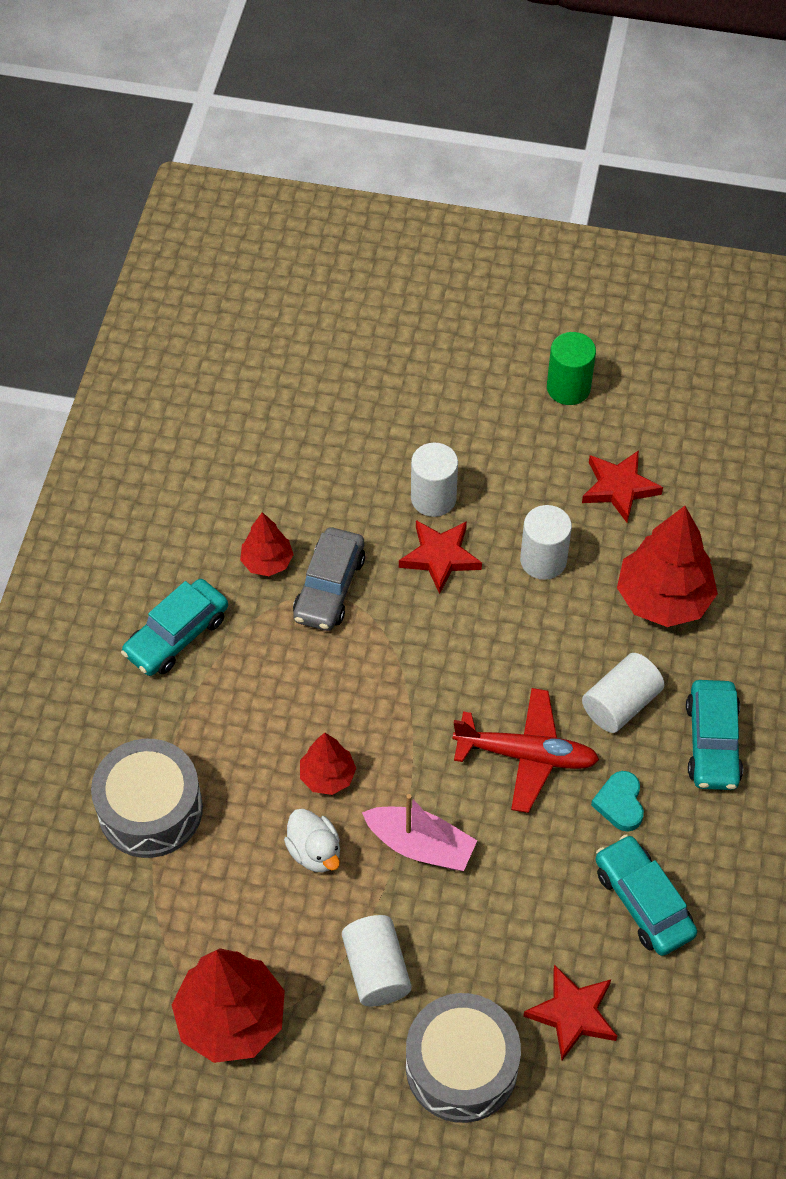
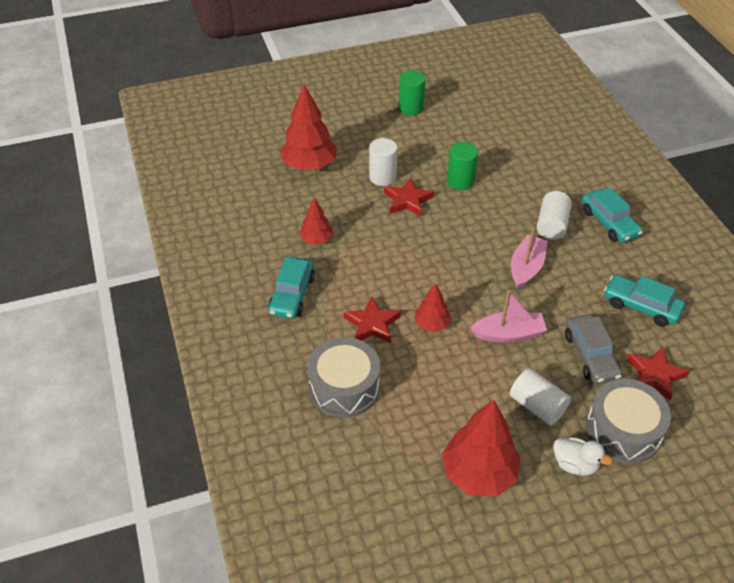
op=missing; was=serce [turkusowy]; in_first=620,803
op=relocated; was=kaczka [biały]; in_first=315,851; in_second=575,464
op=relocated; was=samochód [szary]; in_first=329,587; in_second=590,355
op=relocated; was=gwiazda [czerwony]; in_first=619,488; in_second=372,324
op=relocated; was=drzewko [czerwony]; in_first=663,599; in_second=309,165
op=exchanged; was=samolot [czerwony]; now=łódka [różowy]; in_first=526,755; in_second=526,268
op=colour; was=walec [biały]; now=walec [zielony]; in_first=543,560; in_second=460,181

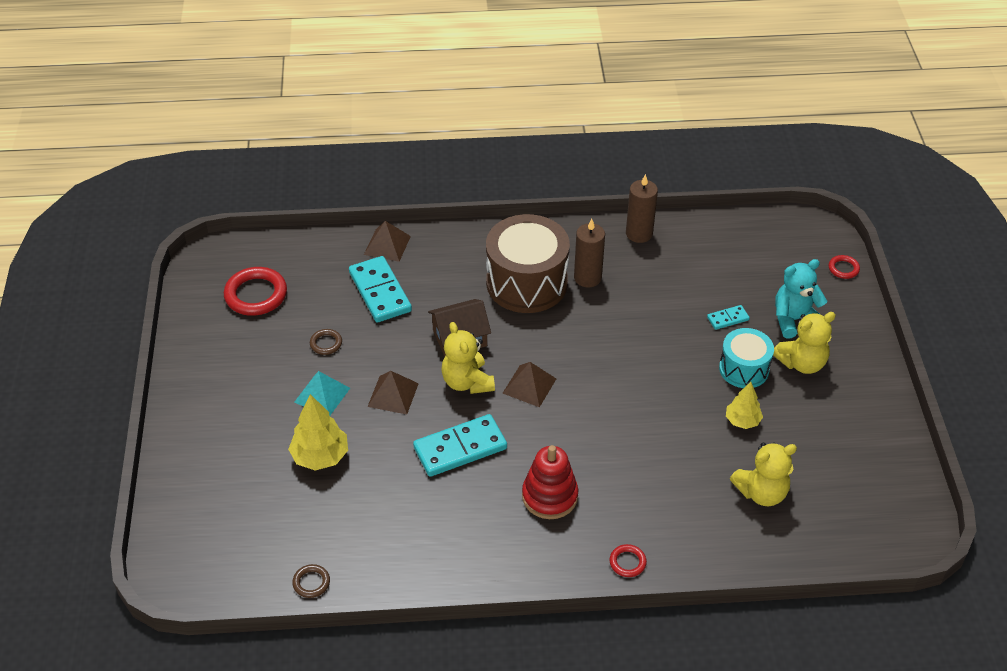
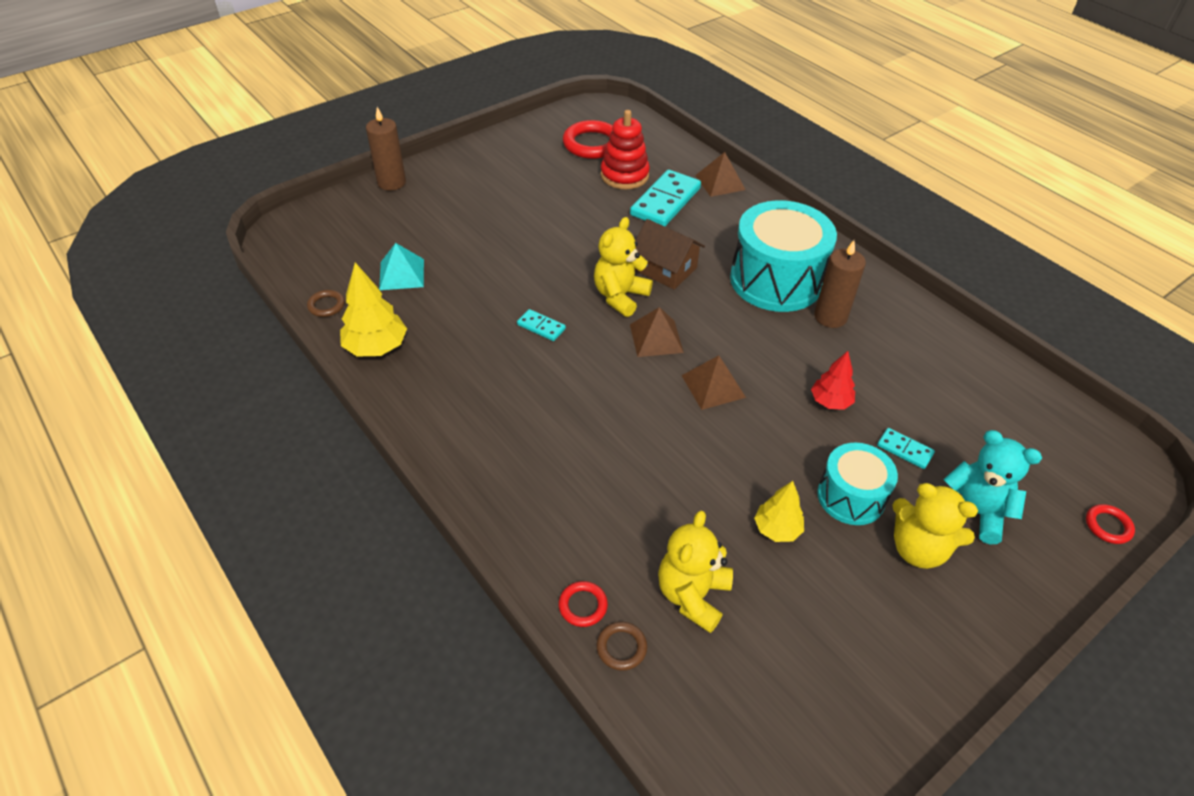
op=appeared; now=drzewko [czerwony]; in_second=830,402
op=relocated; was=drzewko [żółty]; in_first=320,456; in_second=376,347
op=relocated; was=piramida [turkusowy]; in_first=322,395; in_second=402,274
op=relocated; was=pierścień [brązowy]; in_first=326,343; in_second=621,647
op=relocated; was=piramida [brązowy]; in_first=393,394; in_second=713,386
op=relocated; was=zabawka nakładanka [czerwony]; in_first=550,496; in_second=624,175
op=relocated; was=pierścień [czerwony]; in_first=627,562; in_second=583,606
op=relocated; was=świeca [brązowy]; in_first=639,233; in_second=391,182
op=colour; was=bęben [brązowy]; now=bęben [turkusowy]; in_first=527,283; in_second=776,280
op=spun; was=miś [żółty]; in_first=761,492; in_second=692,595; clockwise=75
op=size; was=kostka domina [turkusowy]; in_first=460,448; in_second=541,327; ratio=0.49

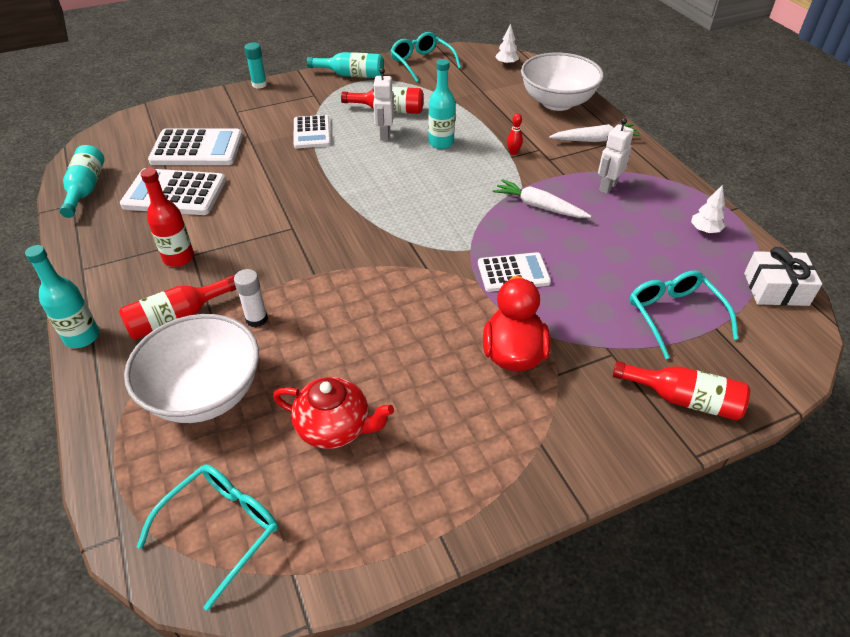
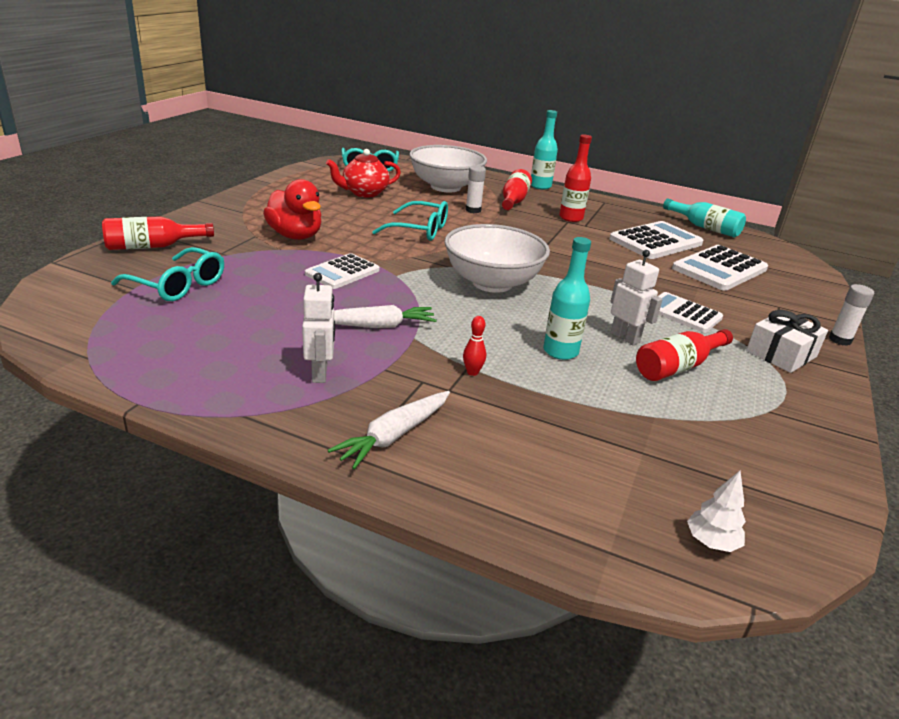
op=missing; was=butelka [turkusowy]; in_first=351,75
op=missing; was=drzewko [biały]; in_first=704,230
op=relocated; was=okulary [turkusowy]; in_first=421,63; in_second=419,230
op=relocated; was=miska [biały]; in_first=557,102; in_second=492,283
op=relocated; was=prezent [biały]; in_first=776,289; in_second=781,354
op=colour; was=klej w sztyfcie [turkusowy]; now=klej w sztyfcie [biały]; in_first=259,84; in_second=840,340

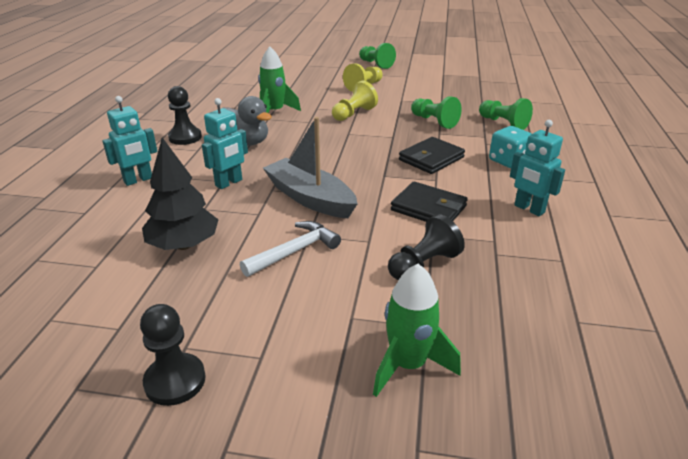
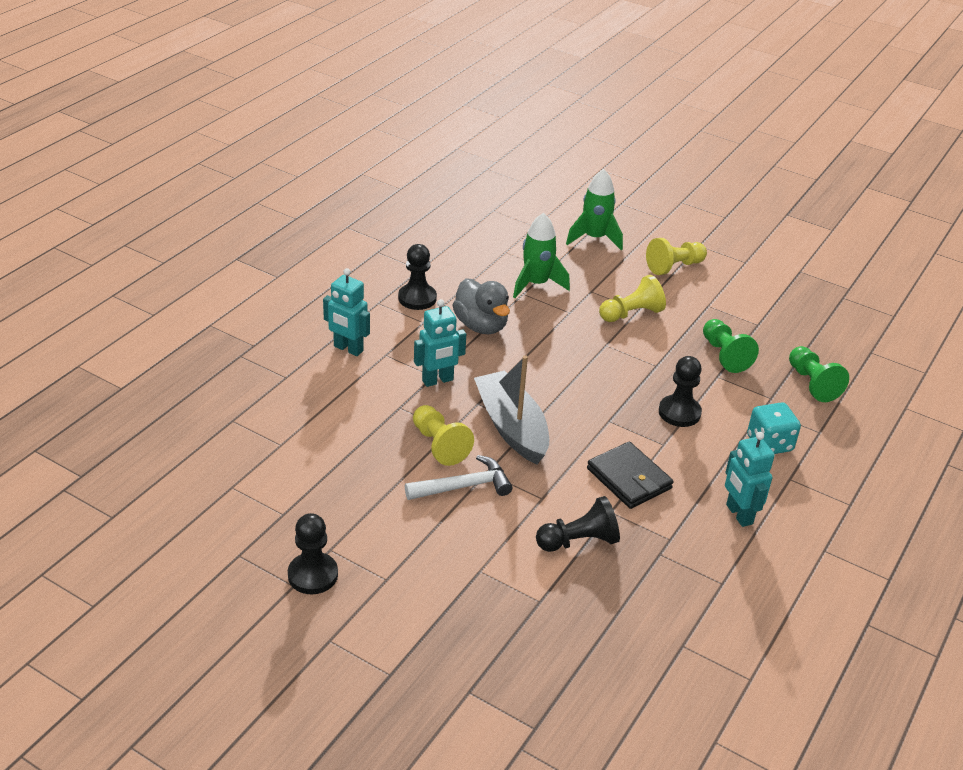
op=missing; was=drzewko [czarny]; in_first=184,245
op=missing; was=pionek [zielony]; in_first=376,64
op=appeared; now=pionek [żółty]; in_second=439,445
op=relocated; was=rakieta [zielony]; in_first=408,365; in_second=594,238
op=exchanged; was=portfel [czarny]; now=pionek [czarny]; in_first=431,159; in_second=679,412
op=spun; was=robot [turkusowy]; in_first=138,180; in_second=348,349; clockwise=45

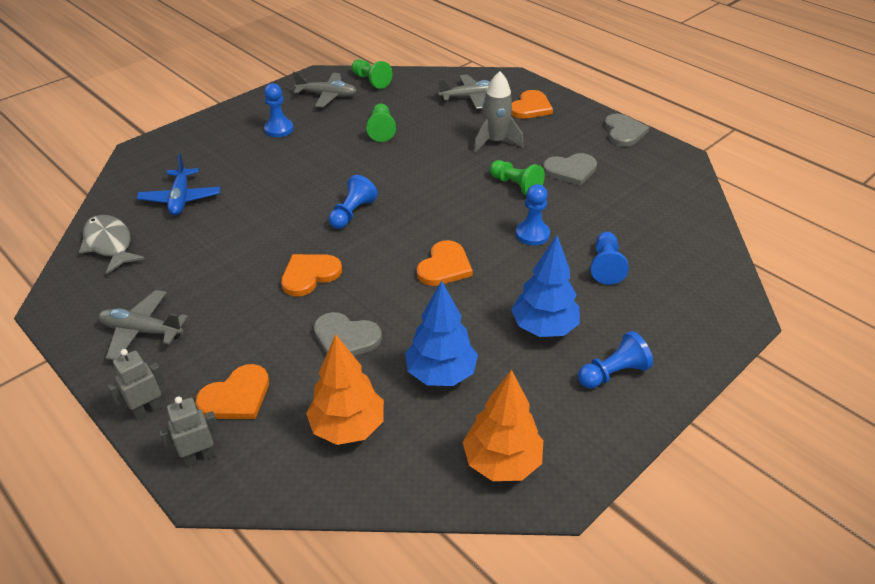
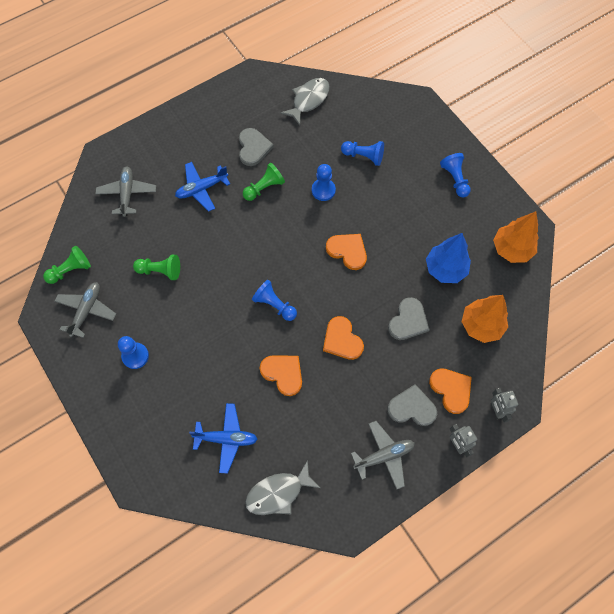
op=missing; was=drzewko [niebieski]; in_first=544,327
op=appeared; now=ryba [szary]; in_second=308,100
op=relocated; was=serce [pomarańczowy]; in_first=530,107; in_second=283,373
op=relocated; was=serce [szary]; in_first=623,132; in_second=412,407
op=exchanged; was=rakieta [szary]; now=samolot [niebieski]; in_first=495,142; in_second=201,189
op=spun; was=samolot [szary]; in_first=142,331; in_second=384,456; clockwise=-135

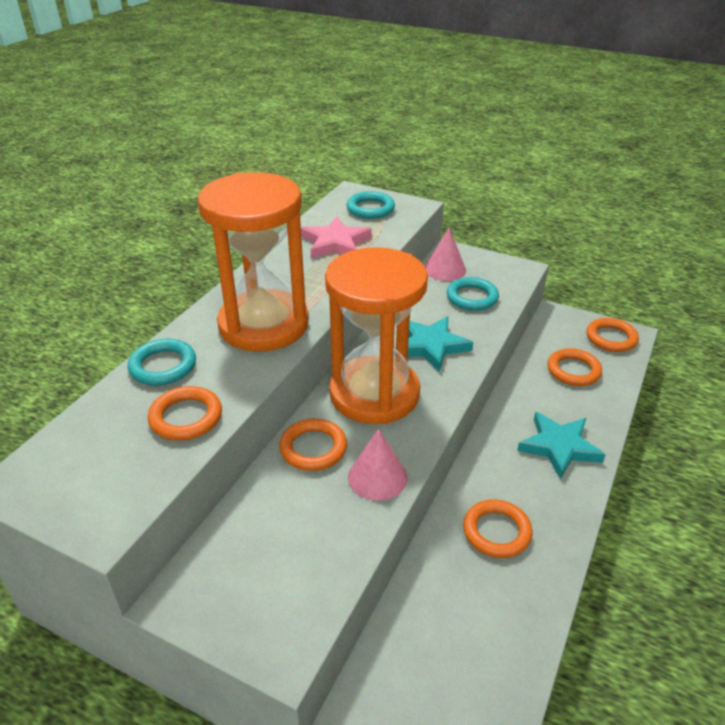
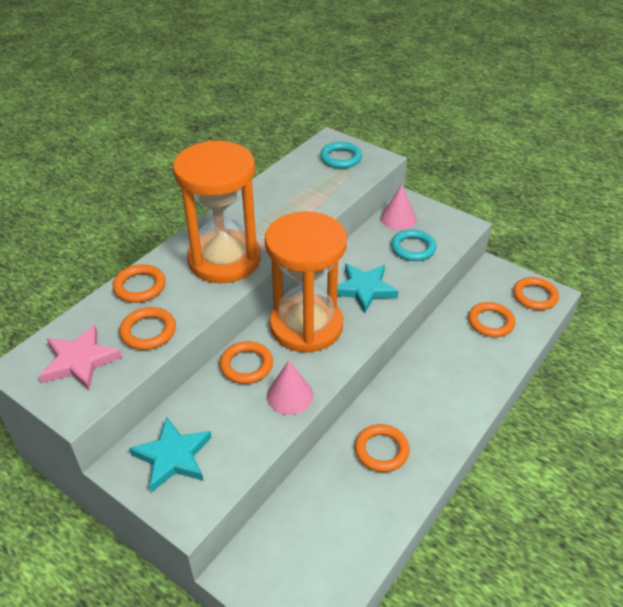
op=relocated; was=gwiazda [różowy]; in_first=335,243; in_second=80,361
op=relocated; was=gwiazda [turkusowy]; in_first=559,447; in_second=173,456
op=colour; was=pierścień [turkusowy]; now=pierścień [pomarańczowy]; in_first=163,366; in_second=140,286

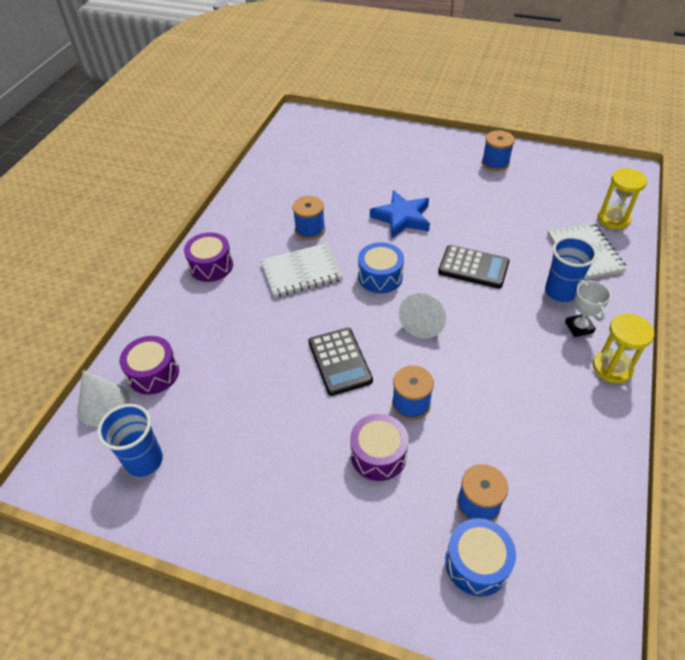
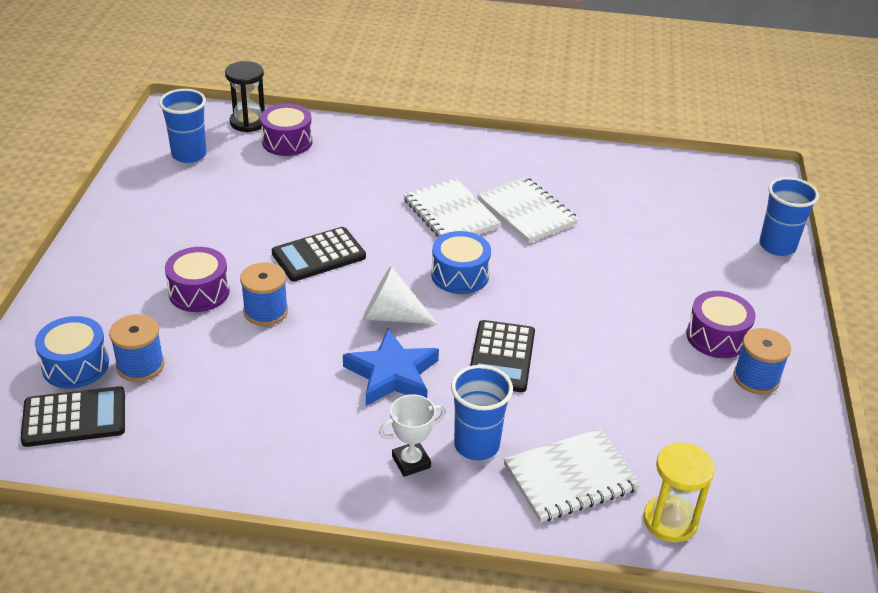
op=missing; was=klepsydra [żółty]; in_first=612,368
op=appeared; now=kalkulator [czarny]; in_second=74,418
op=appeared; now=szklanka [niebieski]; in_second=777,246
op=relocated; was=bęben [fioletowy]; in_first=211,266; in_second=716,337
op=relocated; was=gwiazda [niebieski]; in_first=402,218; in_second=392,374
op=exchanged; was=stożek [biały]; now=klepsydra [czarny]; in_first=103,404; in_second=248,122
op=exchanged; was=szpulka [niebieski]; now=zeszyt [biały]; in_first=310,230; in_second=526,212

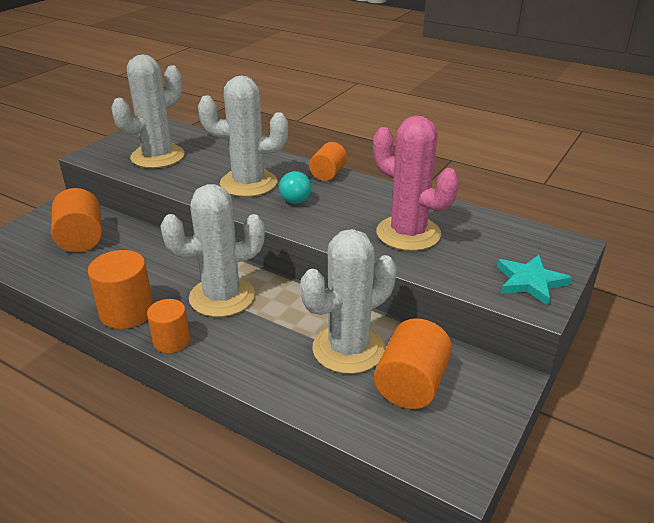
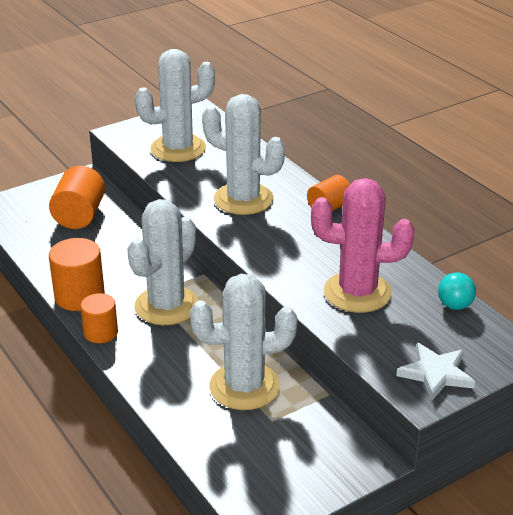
op=missing; was=walec [pomarańczowy]; in_first=411,384
op=relocated; was=piłka [turkusowy]; in_first=295,201; in_second=455,305
op=colour; was=gwiazda [turkusowy]; now=gwiazda [biały]; in_first=530,282; in_second=436,374
op=spun; was=kaktus [biały]; in_first=222,297; in_second=166,306; clockwise=-60
op=spun; was=kaktus [różowy]; in_first=408,233; in_second=357,292; clockwise=-60

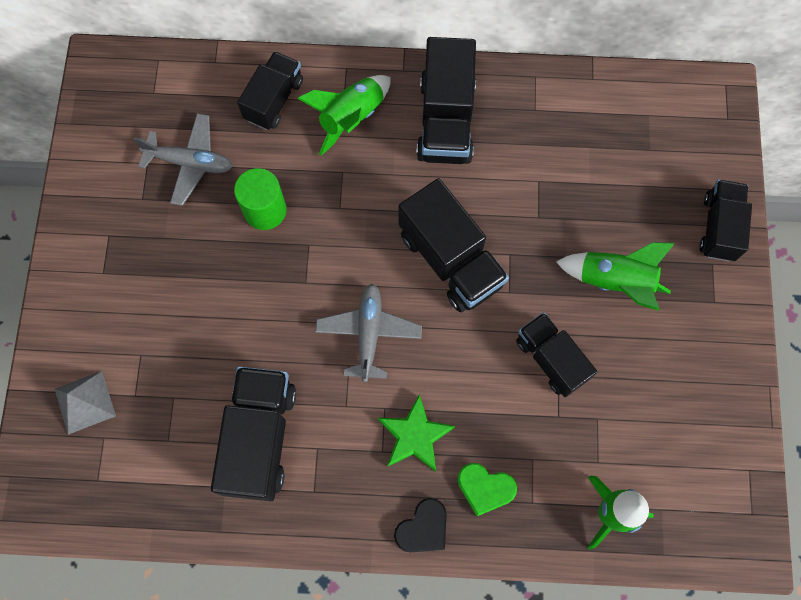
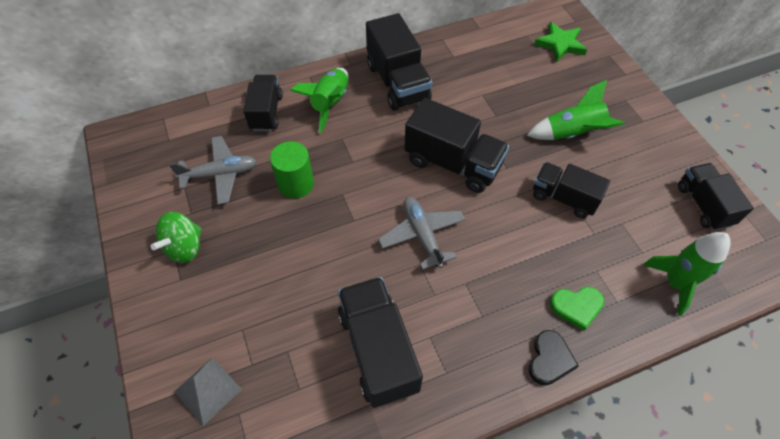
op=appeared; now=bączek [zielony]; in_second=185,247
op=relocated; was=gwiazda [zielony]; in_first=414,436; in_second=560,44
op=relocated; was=ciężarówka [czarny]; in_first=719,227; in_second=703,205

